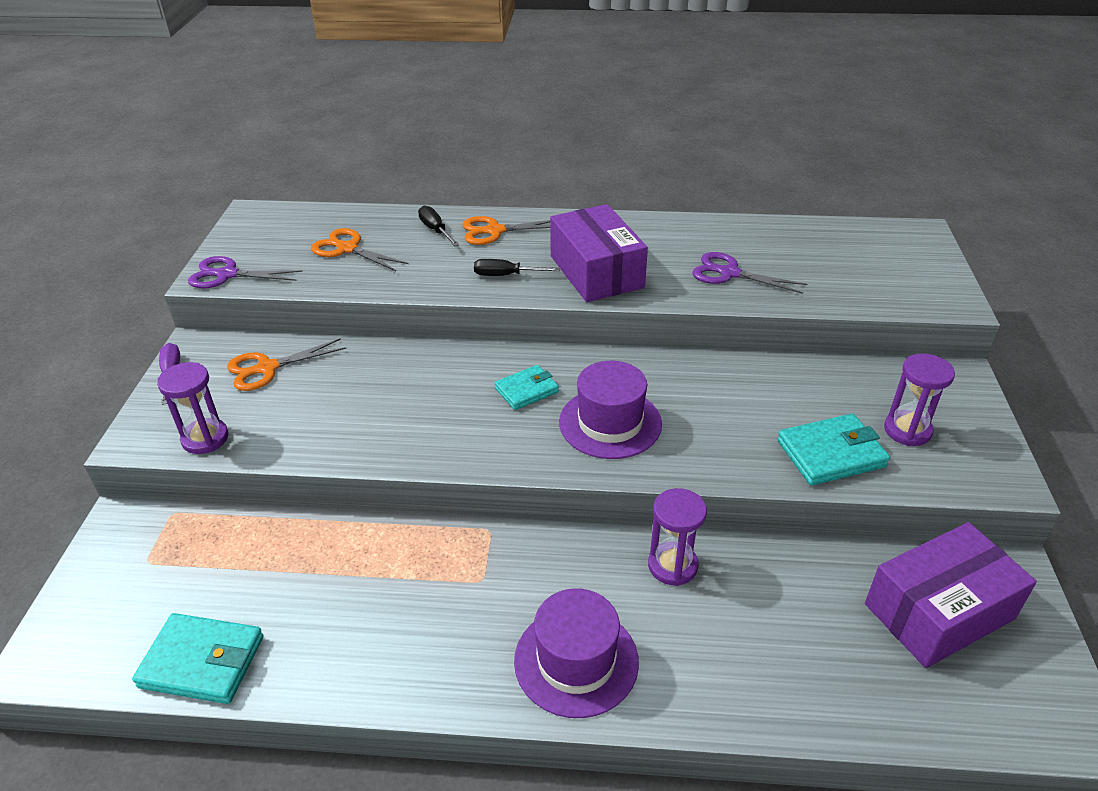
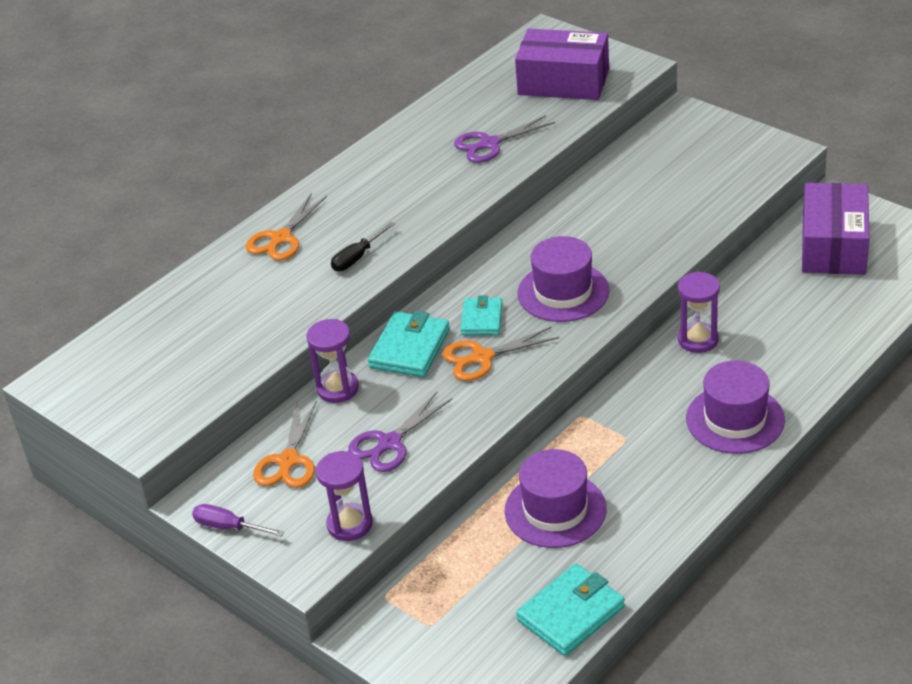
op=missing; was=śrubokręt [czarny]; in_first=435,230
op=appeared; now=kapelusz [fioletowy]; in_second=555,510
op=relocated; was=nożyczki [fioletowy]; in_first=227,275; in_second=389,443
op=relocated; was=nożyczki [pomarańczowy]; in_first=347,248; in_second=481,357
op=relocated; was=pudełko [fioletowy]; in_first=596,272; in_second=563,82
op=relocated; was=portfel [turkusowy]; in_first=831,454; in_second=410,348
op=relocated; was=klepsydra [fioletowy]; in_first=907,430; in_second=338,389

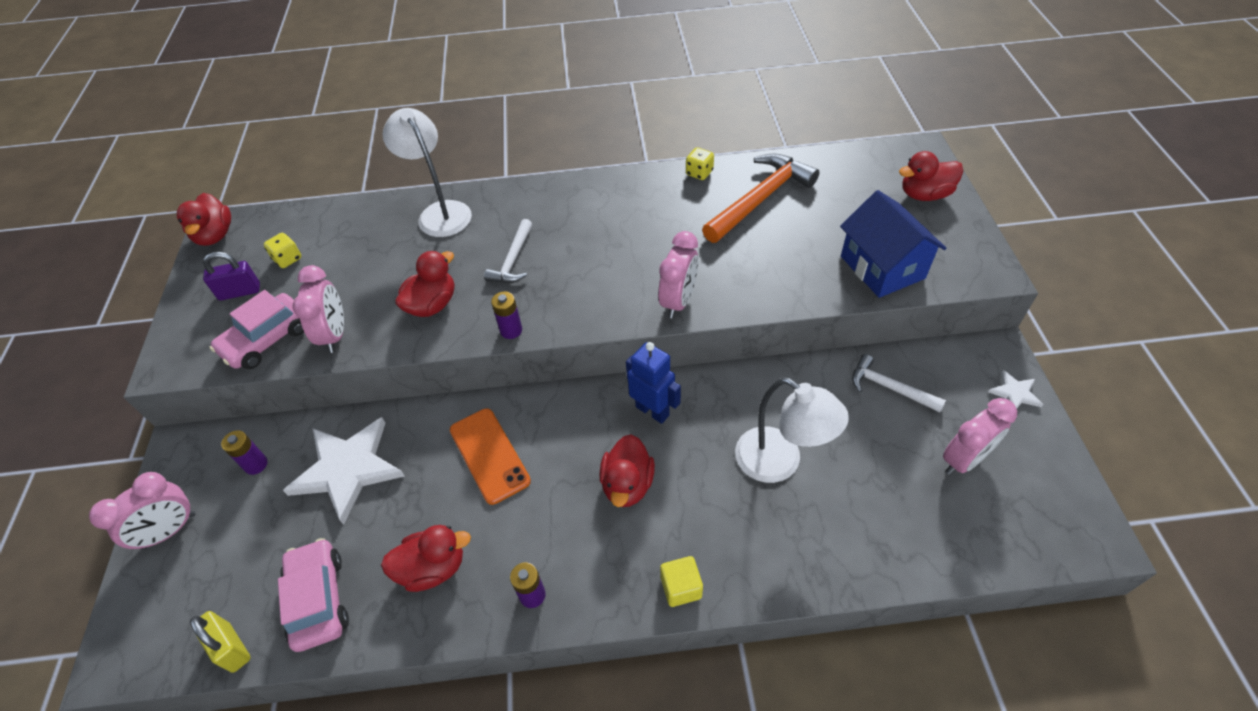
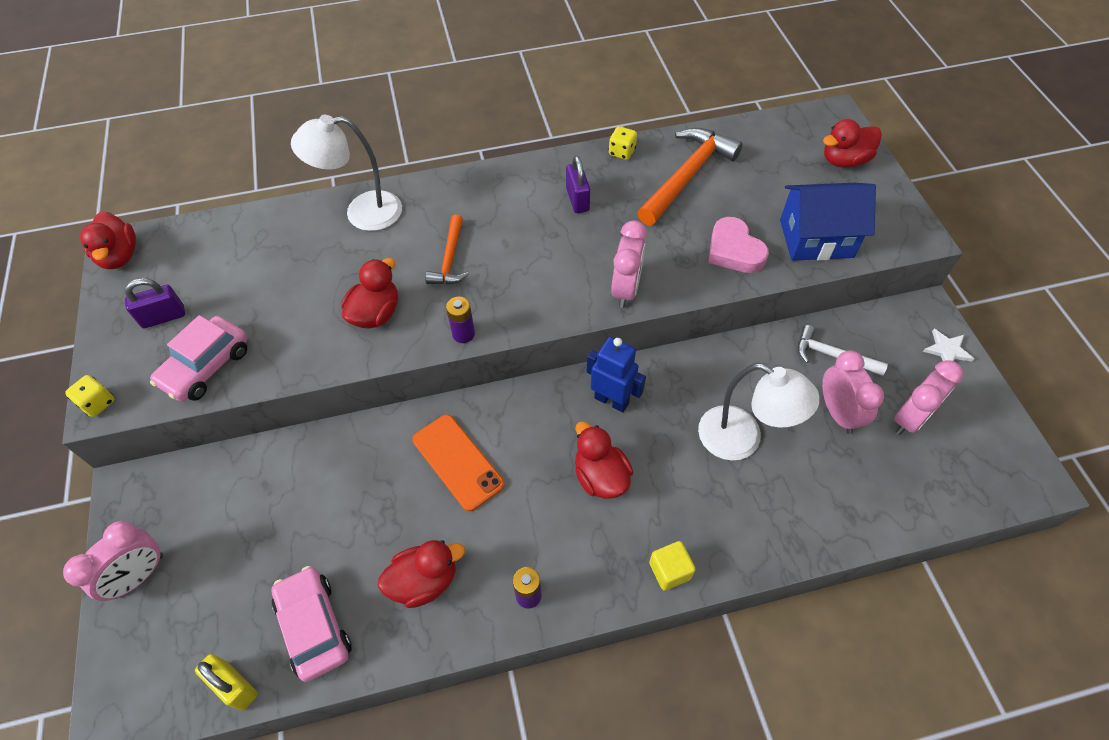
op=missing; was=bateria [fioletowy]; in_first=256,464
op=missing; was=gwiazda [biały]; in_first=348,469
op=appeared; now=kłódka [fioletowy]; in_second=577,199
op=appeared; now=serce [różowy]; in_second=734,250
op=relocated; was=kostka do gry [żółty]; in_first=288,259; in_second=98,403
op=relocated; was=budzik [różowy]; in_first=335,334; in_second=838,413
op=colour; was=młotek [biały]; now=młotek [pomarańczowy]; in_first=513,260; in_second=450,259
op=spun; was=lampka [biały]; in_first=440,212; in_second=362,213; clockwise=-60
op=spun; was=kaczka [czerwony]; in_first=627,484; in_second=600,476; clockwise=150
op=spun; was=domek [niebieski]; in_first=882,267; in_second=816,238; clockwise=-60

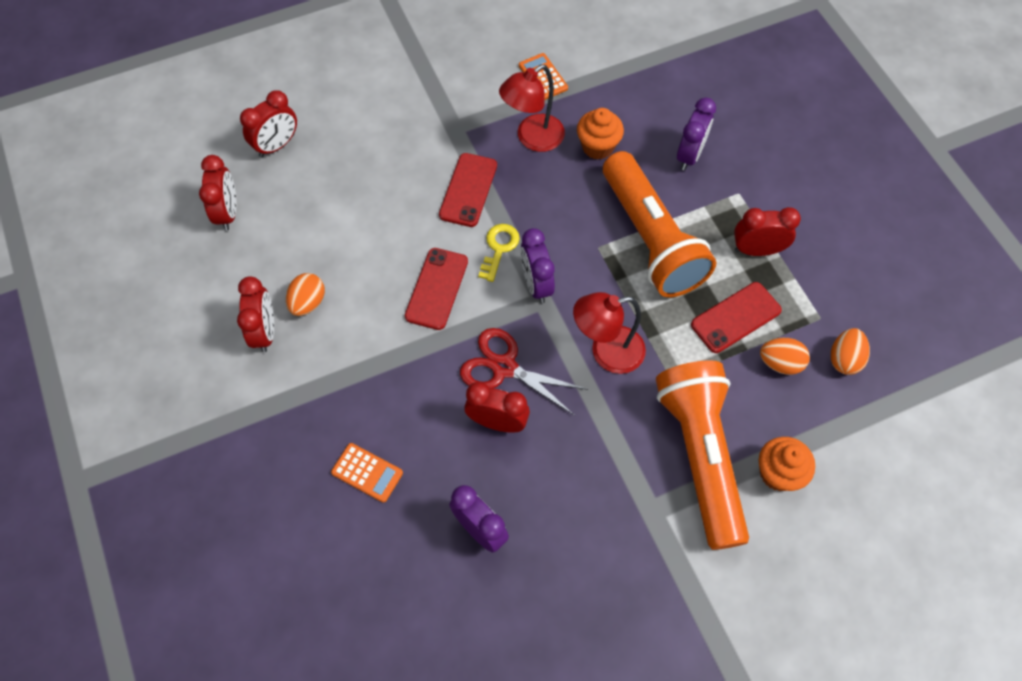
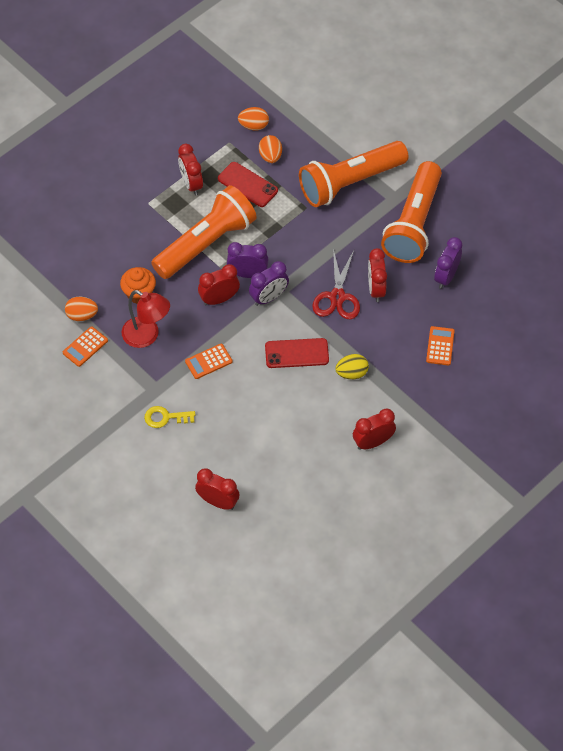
op=missing; was=lampka [czerwony]; in_first=606,352
op=missing; was=muffinka [pomarańczowy]; in_first=778,473
op=appeared; now=jajko [żółty]; in_second=351,373
op=appeared; now=latarka [pomarańczowy]; in_second=413,224
op=relocated; was=budzik [czerwony]; in_first=228,212; in_second=219,299
op=relocated; was=jajko [pomarańczowy]; in_first=308,303; in_second=82,315
op=relocated; was=klucz [żółty]; in_first=499,248; in_second=165,417
op=relocated; was=budzik [fioletowy]; in_first=689,155; in_second=247,274
op=exchanged; was=telefon [czerwony]; now=kalkulator [pomarańczowy]; in_first=468,190; in_second=208,361

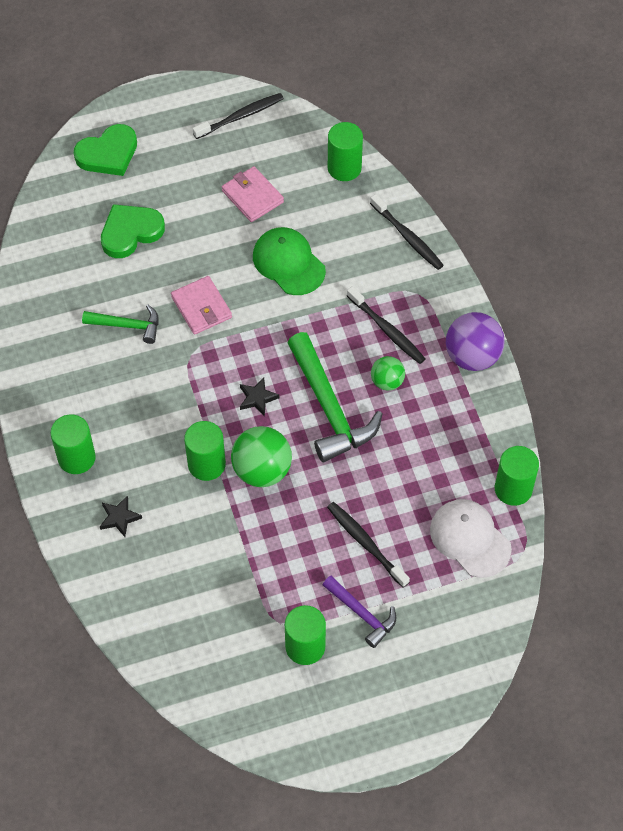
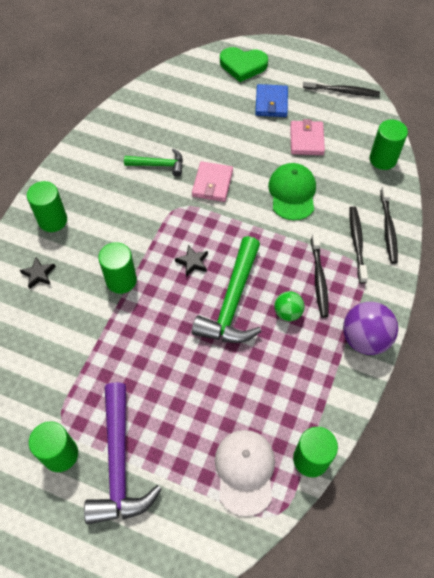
op=missing; was=serce [zielony]; in_first=130,232
op=missing; was=piłka [zielony]; in_first=262,470
op=appeared; now=portfel [niebieski]; in_second=271,103
op=relocated; was=szczoteczka do zębów [czarny]; in_first=366,543; in_second=357,243
op=spun; was=młotek [zielony]; in_first=127,325; in_second=159,165; clockwise=-45
op=size; was=młotek [fioletowy]; in_first=362,614; in_second=119,463; ratio=1.77

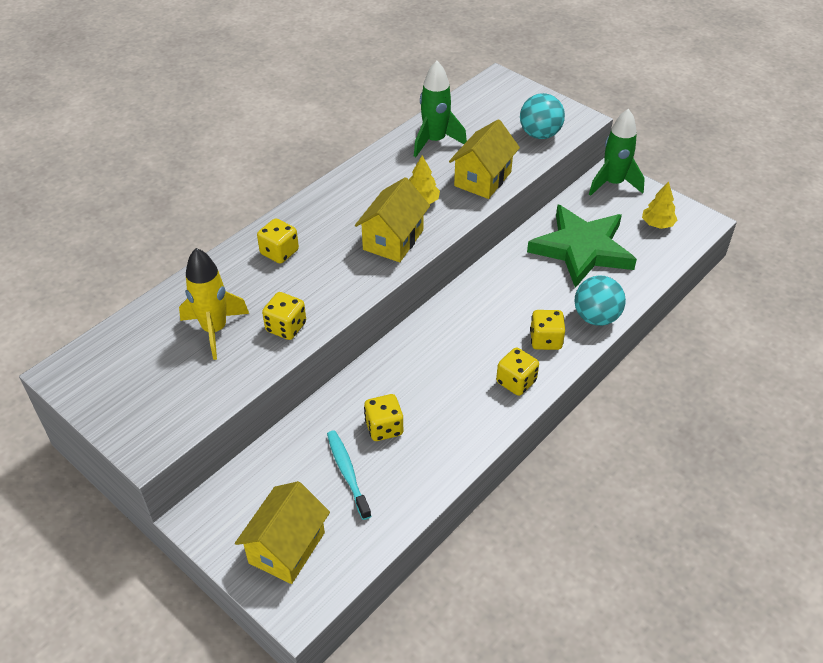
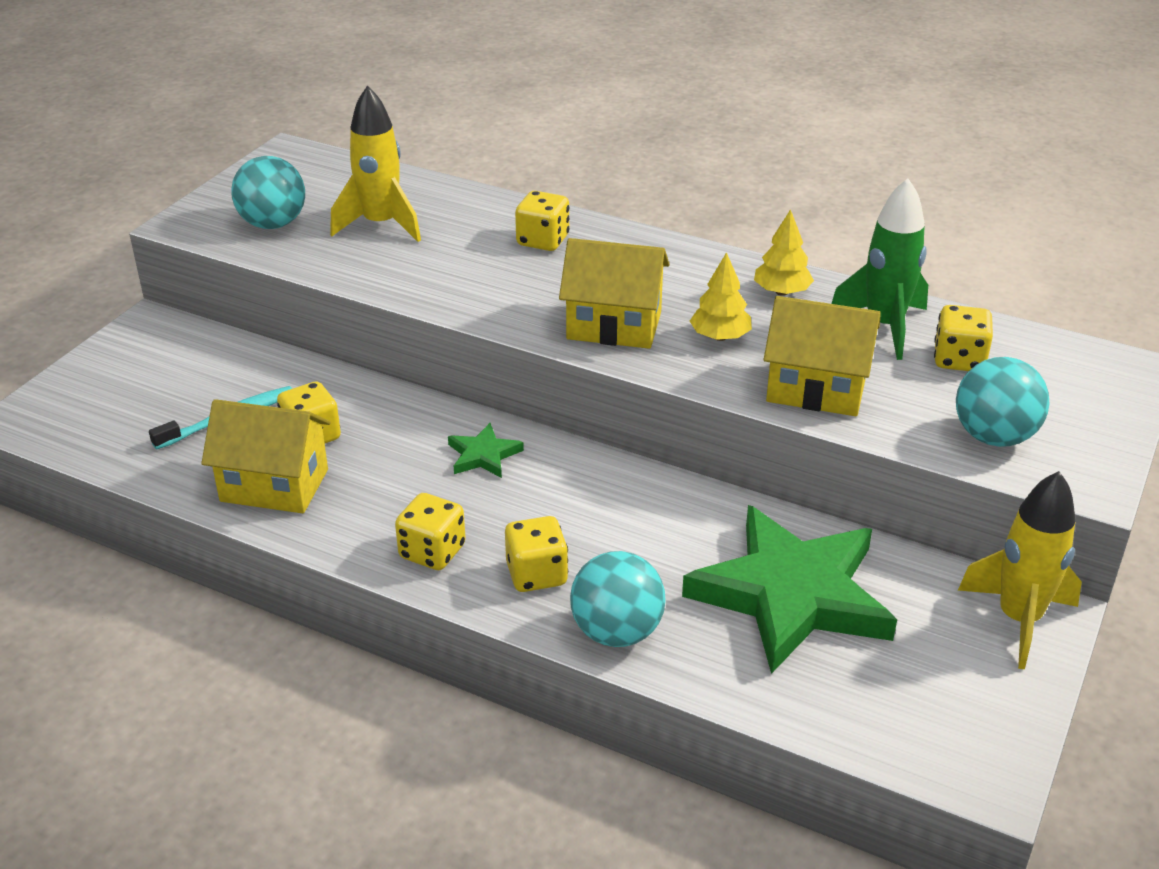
op=appeared; now=piłka [turkusowy]; in_second=273,224
op=appeared; now=gwiazda [zielony]; in_second=483,455
op=relocated; was=domek [żółty]; in_first=287,548; in_second=274,485
op=relocated; was=kostka do gry [żółty]; in_first=286,327; in_second=958,360
op=relocated; was=drzewko [żółty]; in_first=657,224; in_second=781,292
op=colour; was=rakieta [zielony]; now=rakieta [żółty]; in_first=613,183; in_second=1018,620

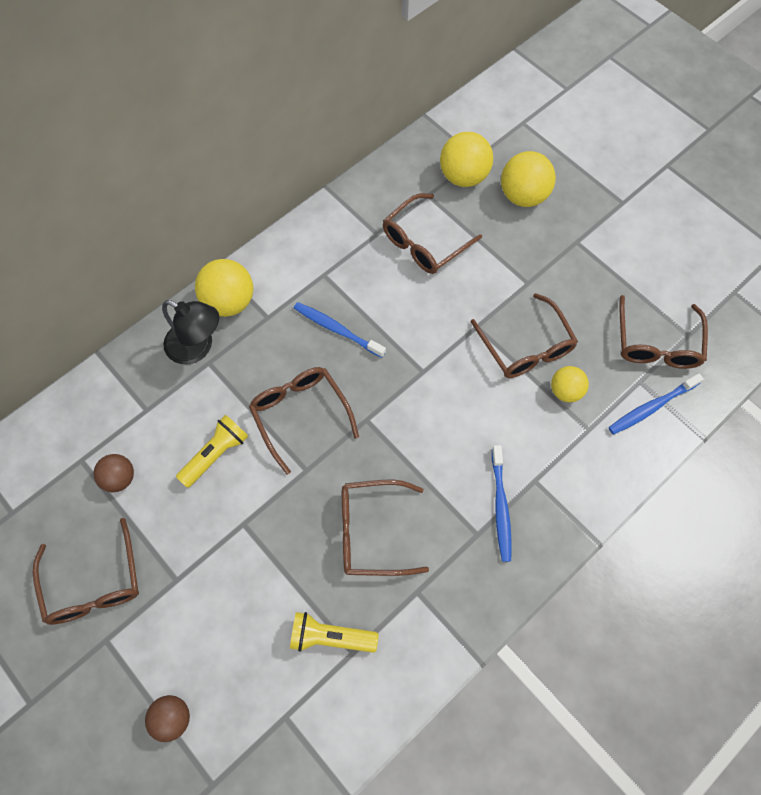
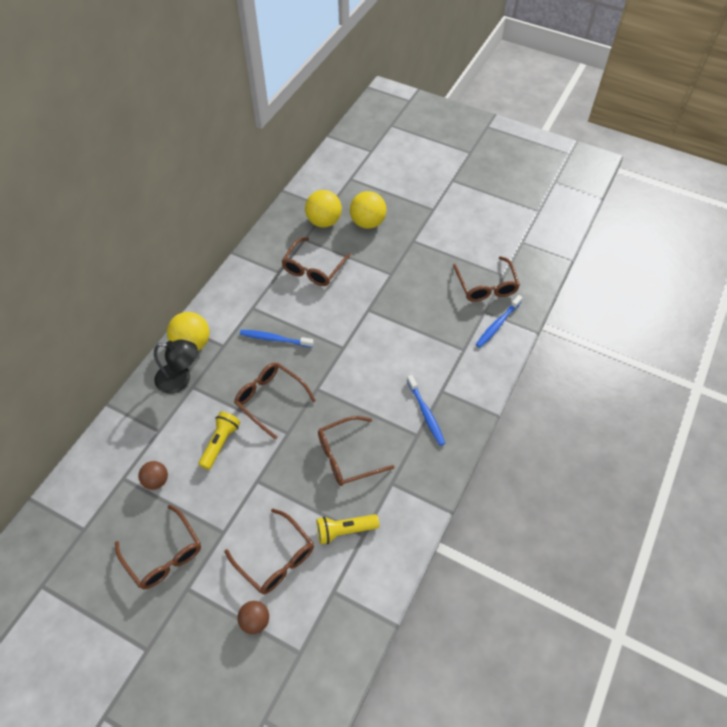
op=missing; was=piłka [żółty]; in_first=565,391
op=relocated; was=okulary [brązowy]; in_first=525,346; in_second=275,558

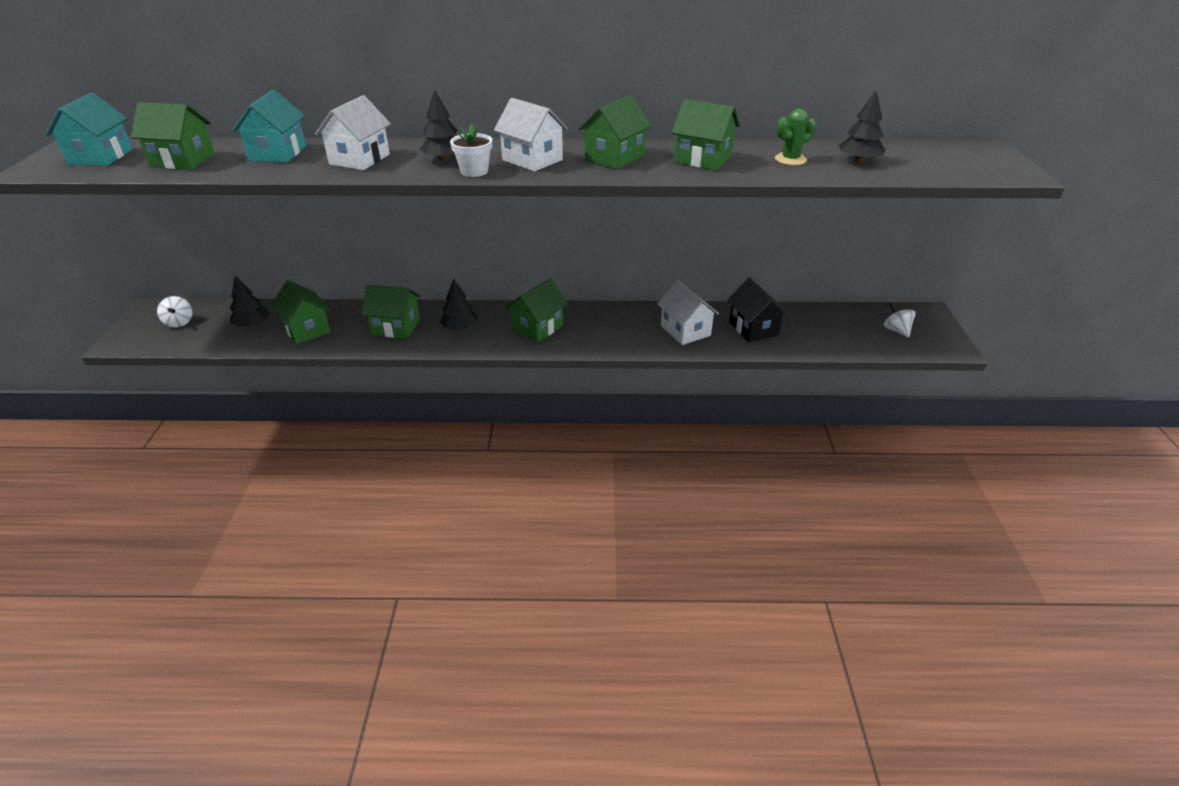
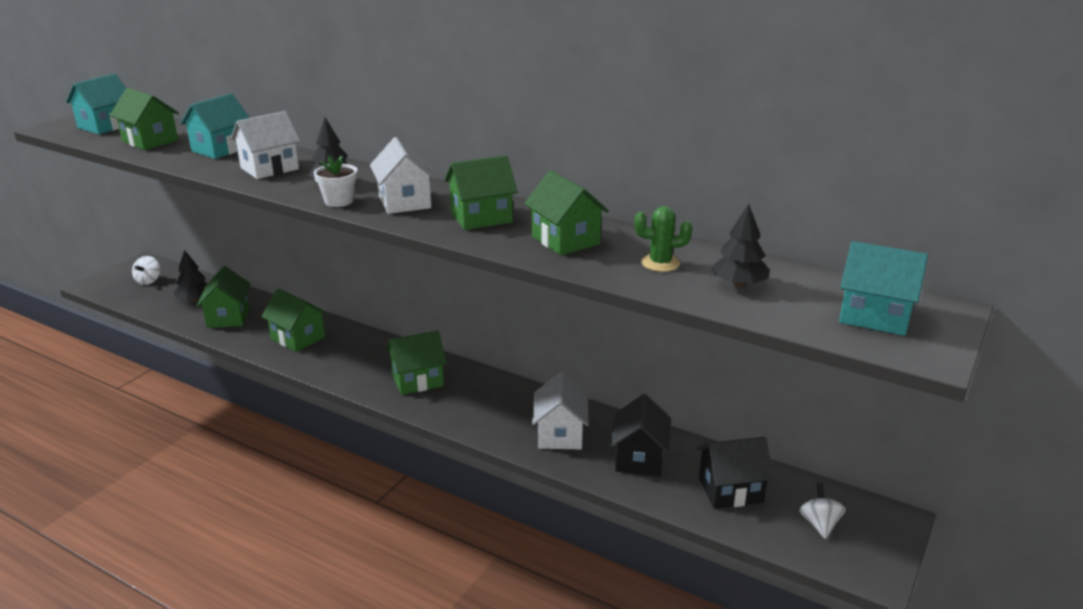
op=missing; was=drzewko [czarny]; in_first=460,328
op=appeared; now=domek [czarny]; in_second=730,490
op=appeared; now=domek [turkusowy]; in_second=875,316

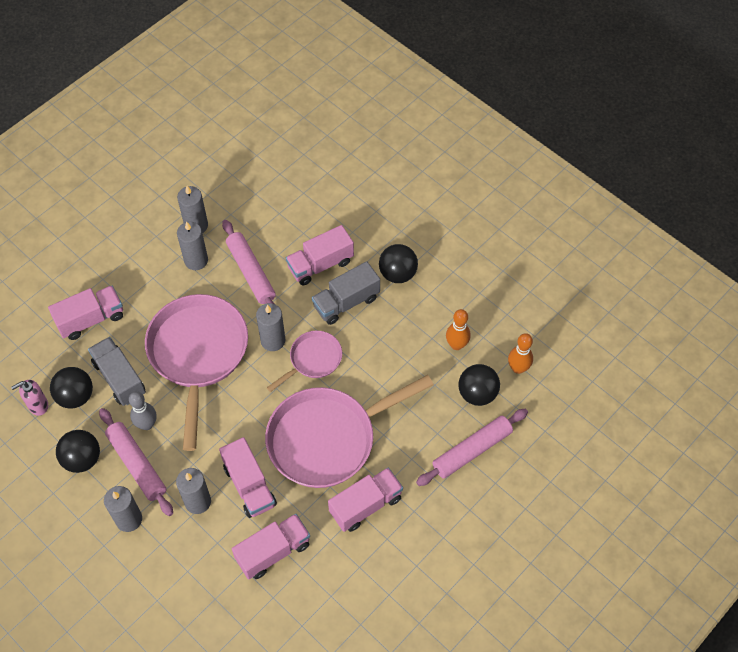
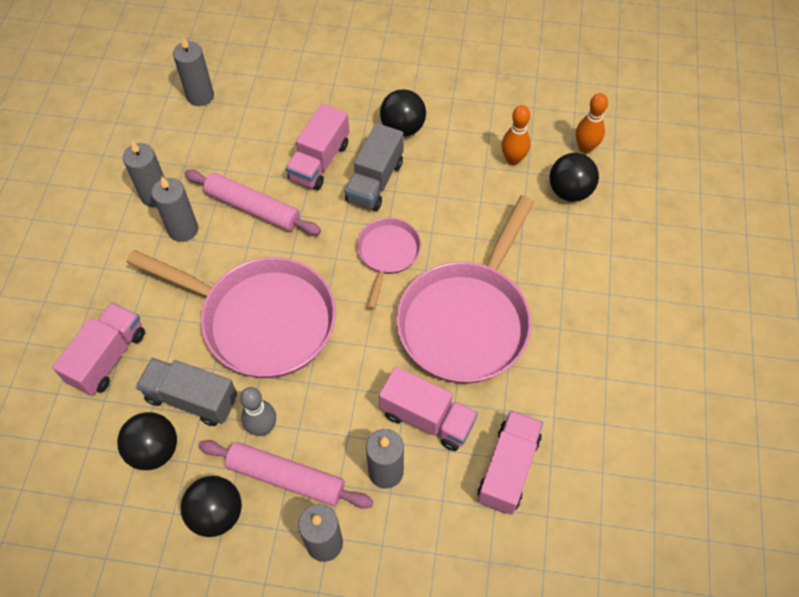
op=missing; was=dozownik mydła [różowy]; in_first=38,405
op=missing; was=ciężarówka [różowy]; in_first=365,505
op=missing; was=wałek do ciasta [różowy]; in_first=472,450
op=relocated; was=świeca [szary]; in_first=273,340; in_second=200,96
op=spun; was=patelnia [różowy]; in_first=198,354; in_second=261,320; clockwise=150

